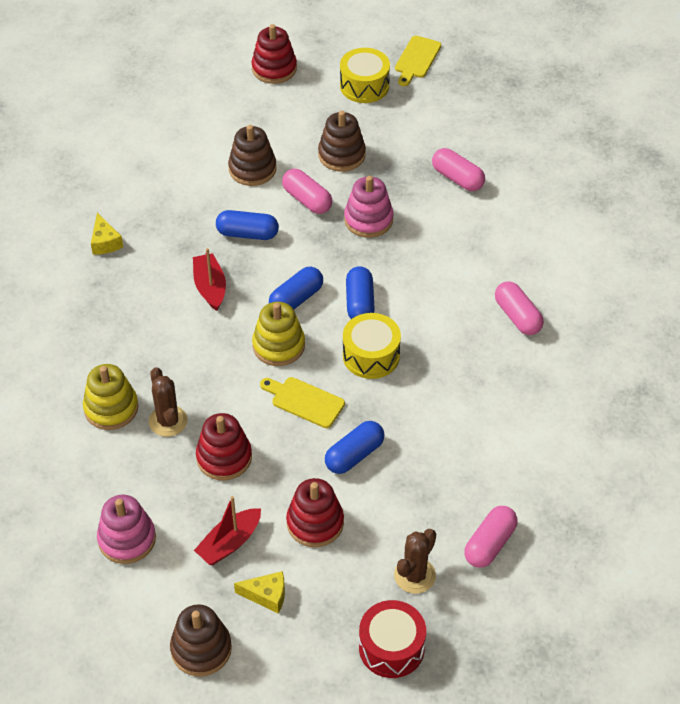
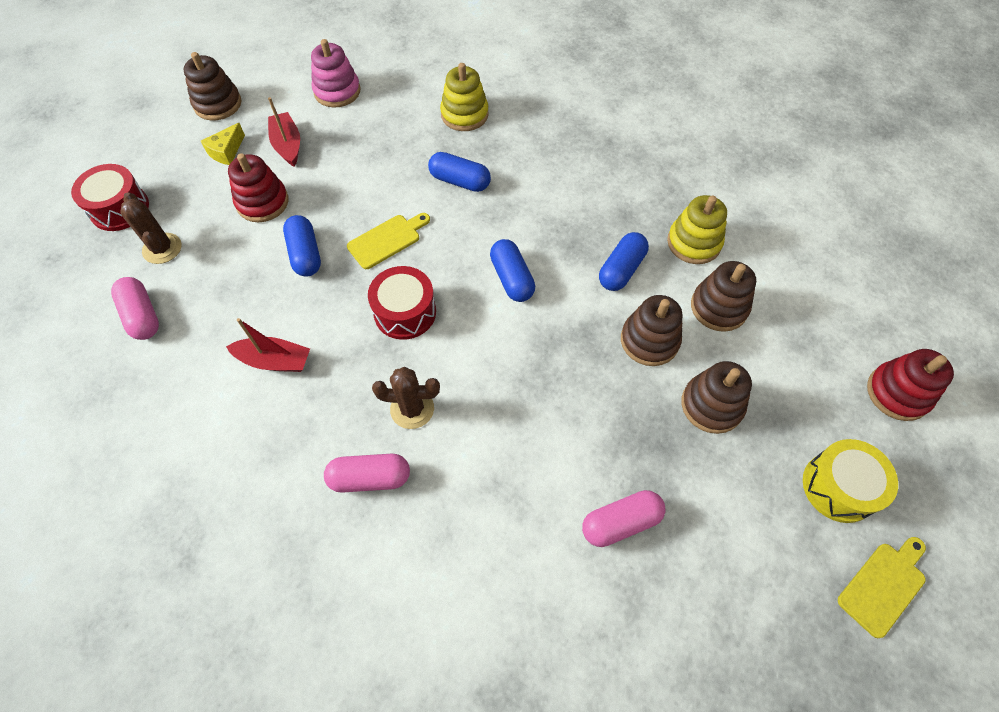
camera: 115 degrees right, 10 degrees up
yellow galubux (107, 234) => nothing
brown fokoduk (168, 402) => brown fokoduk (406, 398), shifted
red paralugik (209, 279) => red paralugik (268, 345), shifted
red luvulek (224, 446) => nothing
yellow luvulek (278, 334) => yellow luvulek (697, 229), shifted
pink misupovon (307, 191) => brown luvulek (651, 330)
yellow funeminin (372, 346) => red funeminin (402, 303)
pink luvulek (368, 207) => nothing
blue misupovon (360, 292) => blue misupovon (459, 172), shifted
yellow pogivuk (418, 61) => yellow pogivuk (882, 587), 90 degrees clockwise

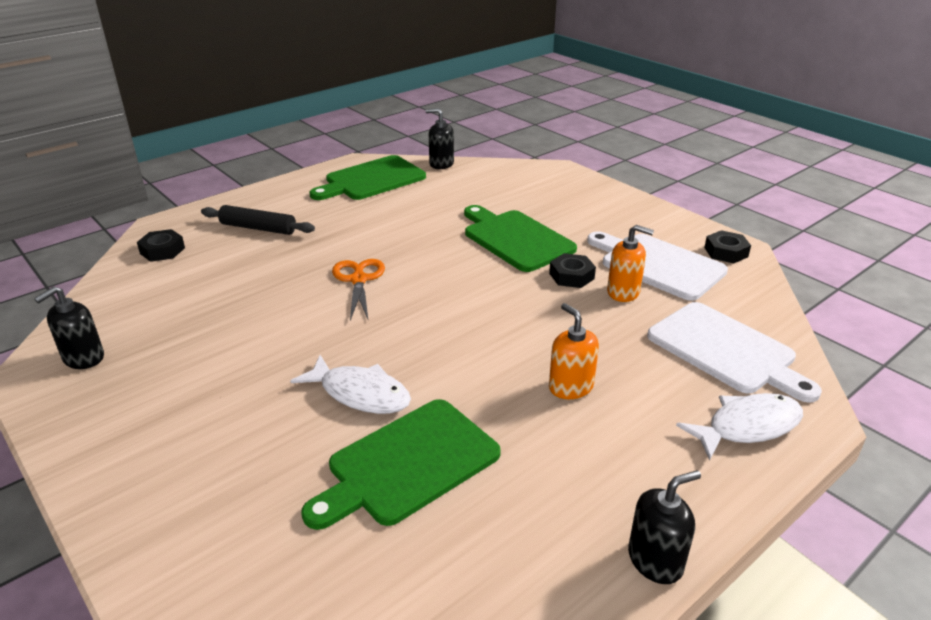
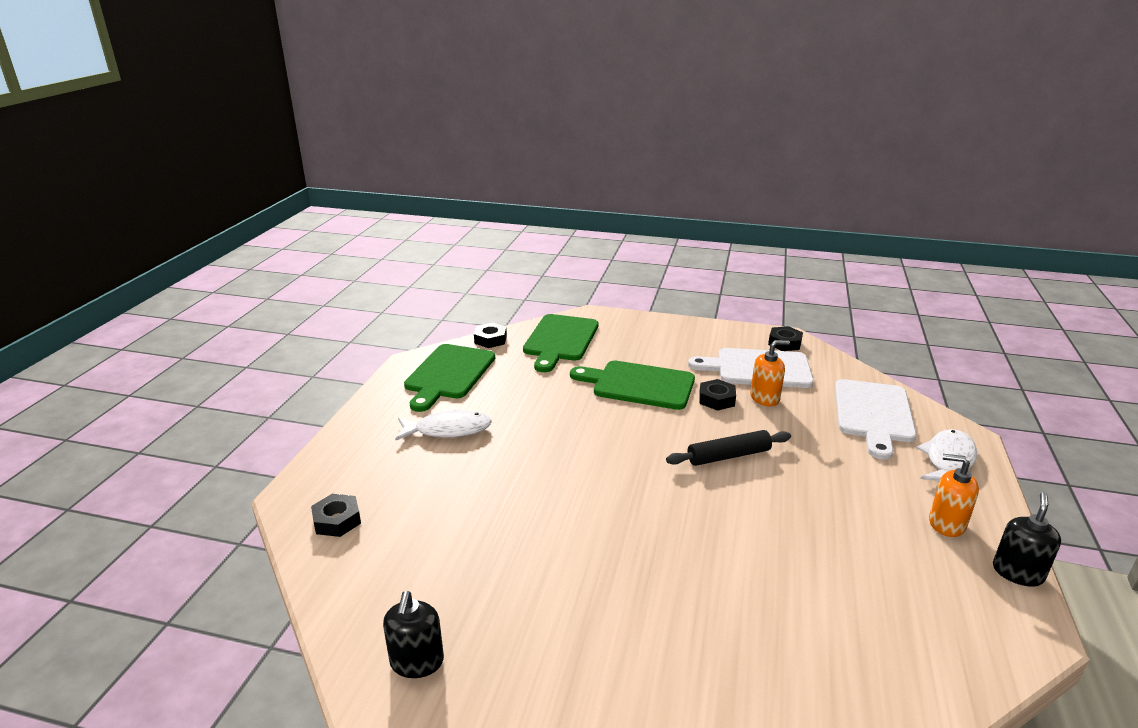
camera: 35 degrees left, 5 degrees down
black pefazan (258, 220) => black pefazan (728, 448), shifted
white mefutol (350, 384) => white mefutol (443, 424), shifted
green pogivuk (401, 464) => green pogivuk (561, 343), shifted
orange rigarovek (358, 289) => nothing
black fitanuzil (440, 138) => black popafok (490, 335)
orange fitanuzil (574, 351) => orange fitanuzil (954, 495), shifted
white pogivuk (734, 352) => white pogivuk (875, 419), 90 degrees clockwise

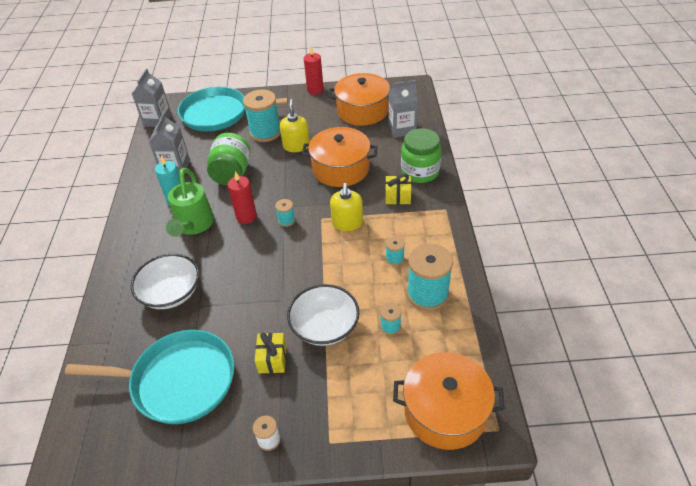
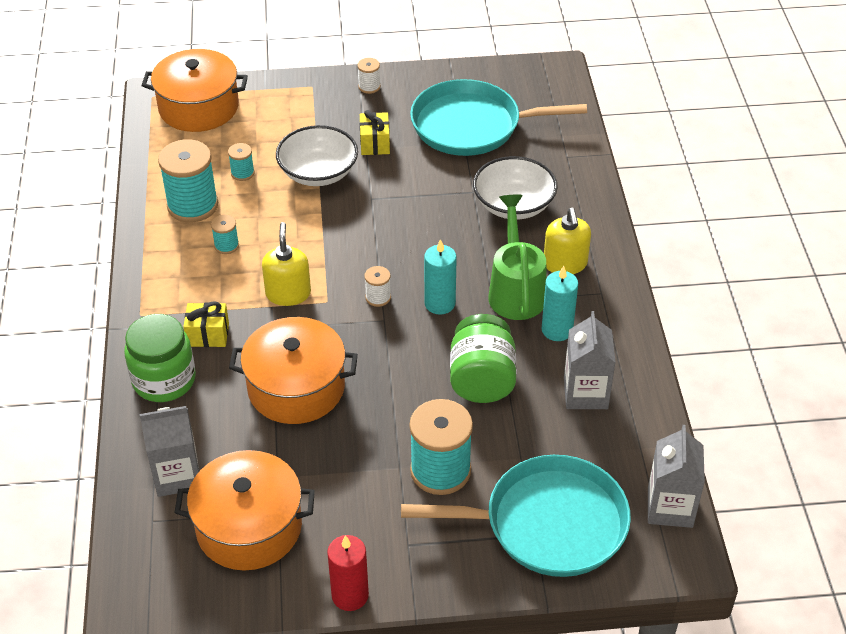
camera: 175 degrees right, 0 degrees up
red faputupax (242, 197) => turquoise faputupax (440, 277)
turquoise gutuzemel (285, 213) => white gutuzemel (377, 286)
yellow fitanuzil (295, 125) => yellow fitanuzil (567, 241), shifted

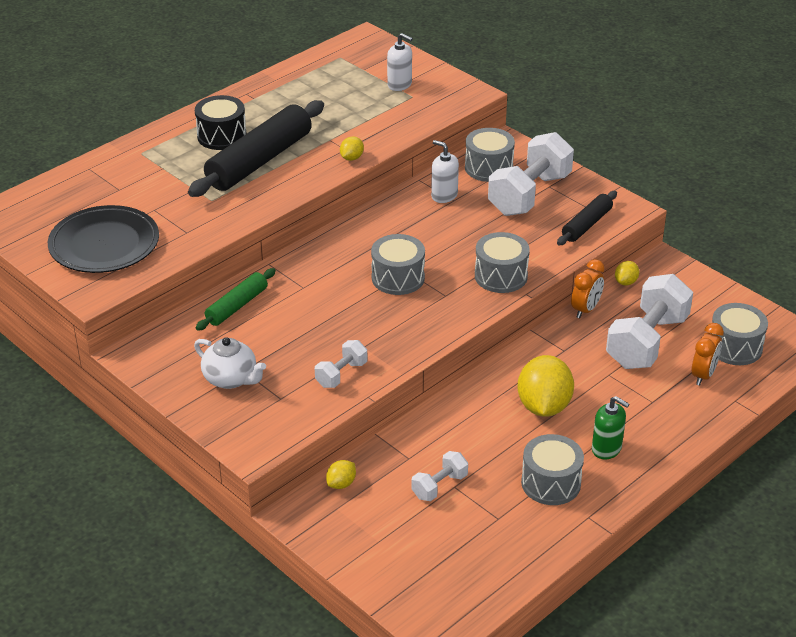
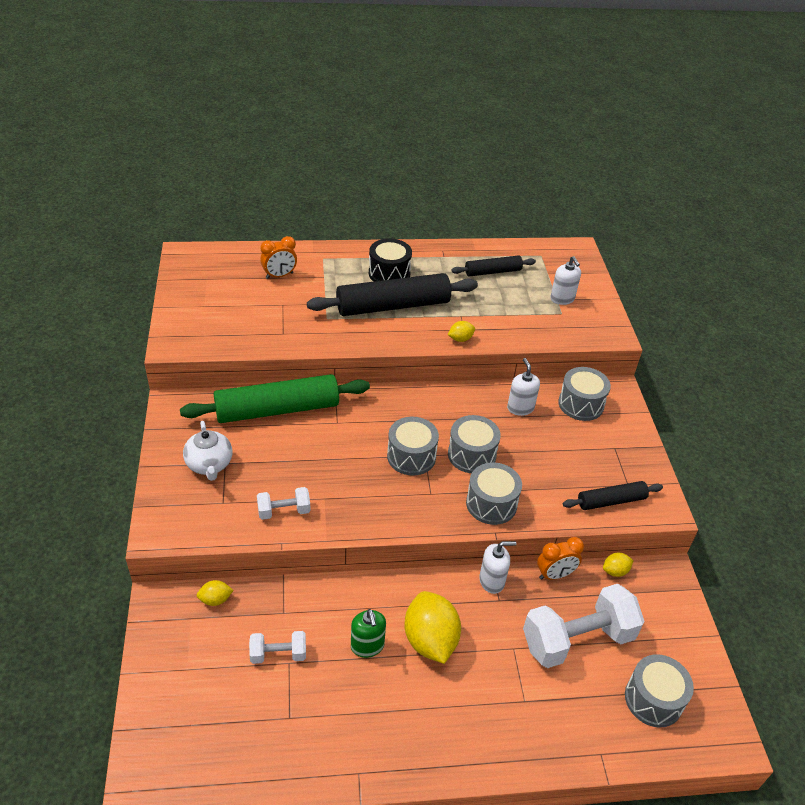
camera: 35 degrees right, 5 degrees up
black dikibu (103, 239) => nothing
green pefazan (235, 299) => green pefazan (275, 398), x1.87
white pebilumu (531, 174) => nothing
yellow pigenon (546, 386) => yellow pigenon (432, 627), 60 degrees counterclockwise
grey funeminin (552, 469) => grey funeminin (474, 444), shifted
green fitanuzil (610, 428) => green fitanuzil (368, 633), shifted
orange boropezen (708, 354) => orange boropezen (278, 257), shifted
nothing => black pefazan (493, 265)
nothing => white fitanuzil (498, 567)

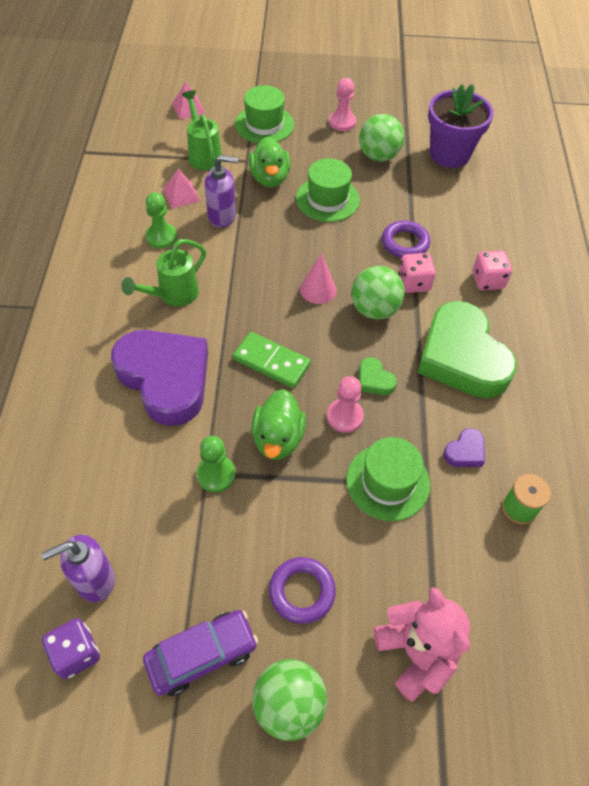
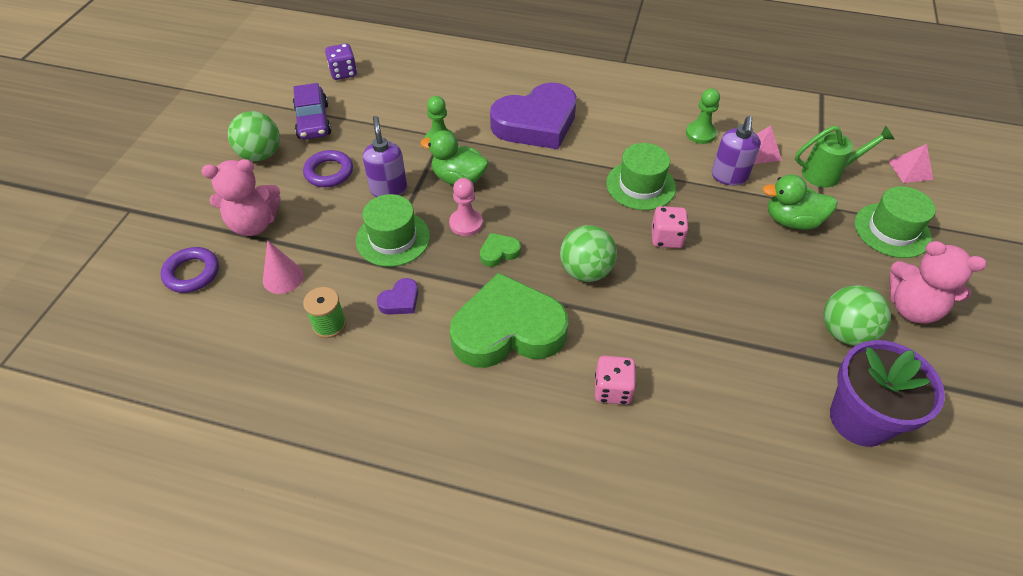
camera: 105 degrees right, 5 degrees down
purple fitanuzil (78, 568) => purple fitanuzil (385, 156), shifted
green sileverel (163, 272) => nothing
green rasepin (272, 360) => nothing
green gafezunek (328, 190) => green gafezunek (641, 176), shifted
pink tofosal (318, 278) => pink tofosal (283, 267), shifted
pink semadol (342, 104) => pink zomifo (938, 282)
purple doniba (406, 239) => purple doniba (189, 270), shifted
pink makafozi (417, 273) => pink makafozi (670, 227), shifted
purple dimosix (464, 447) => purple dimosix (397, 296), 105 degrees counterclockwise

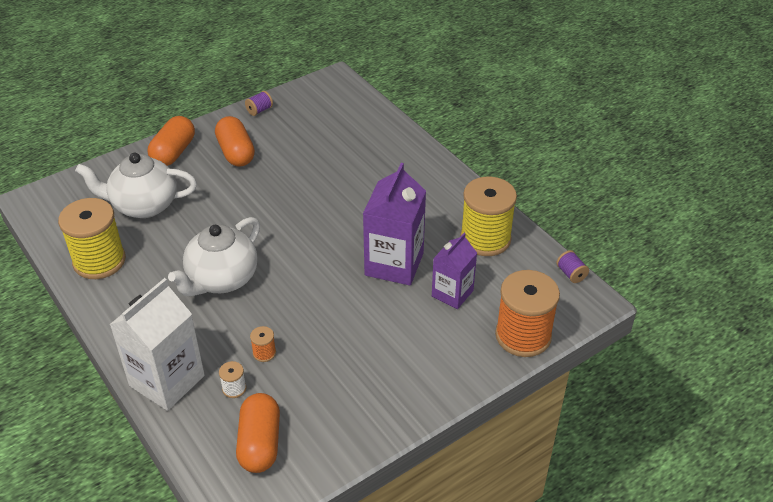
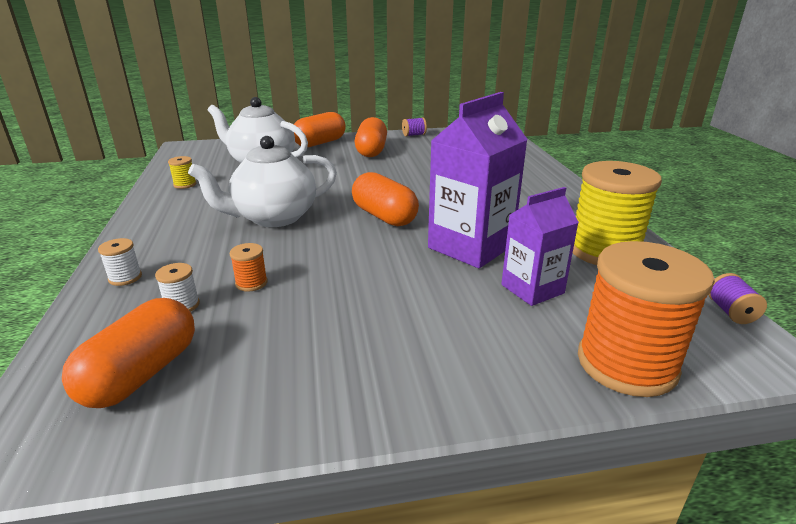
camera: 25 degrees right, 15 degrees down
yellow gutuzemel (92, 238) => yellow gutuzemel (182, 172), x0.41
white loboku (157, 344) => white gutuzemel (120, 262)
nothing => orange misupovon (385, 199)

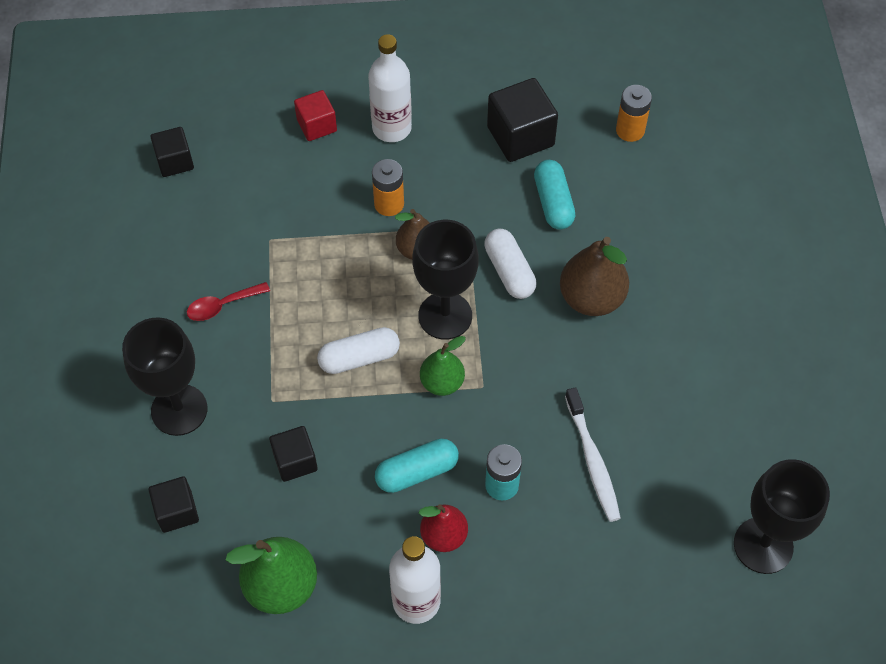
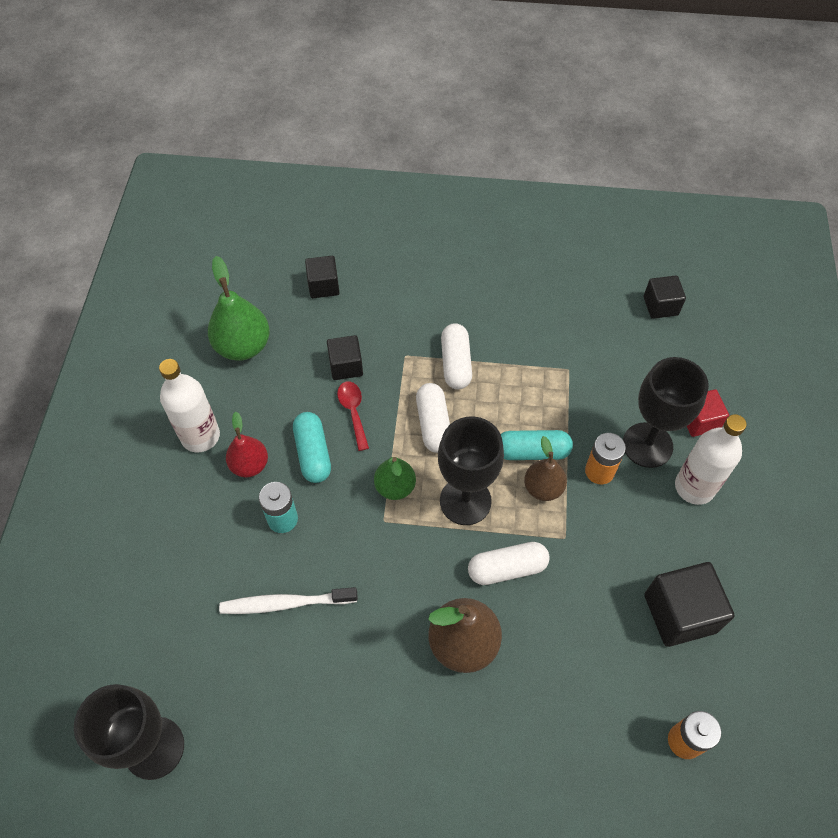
camera: 100 degrees right, 0 degrees up
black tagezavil (164, 376) => black tagezavil (666, 412), shifted
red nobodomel (228, 301) => red nobodomel (353, 416), shifted
turquoise misupovon (554, 195) => turquoise misupovon (537, 445), shifted
nothing => white misupovon (456, 356)

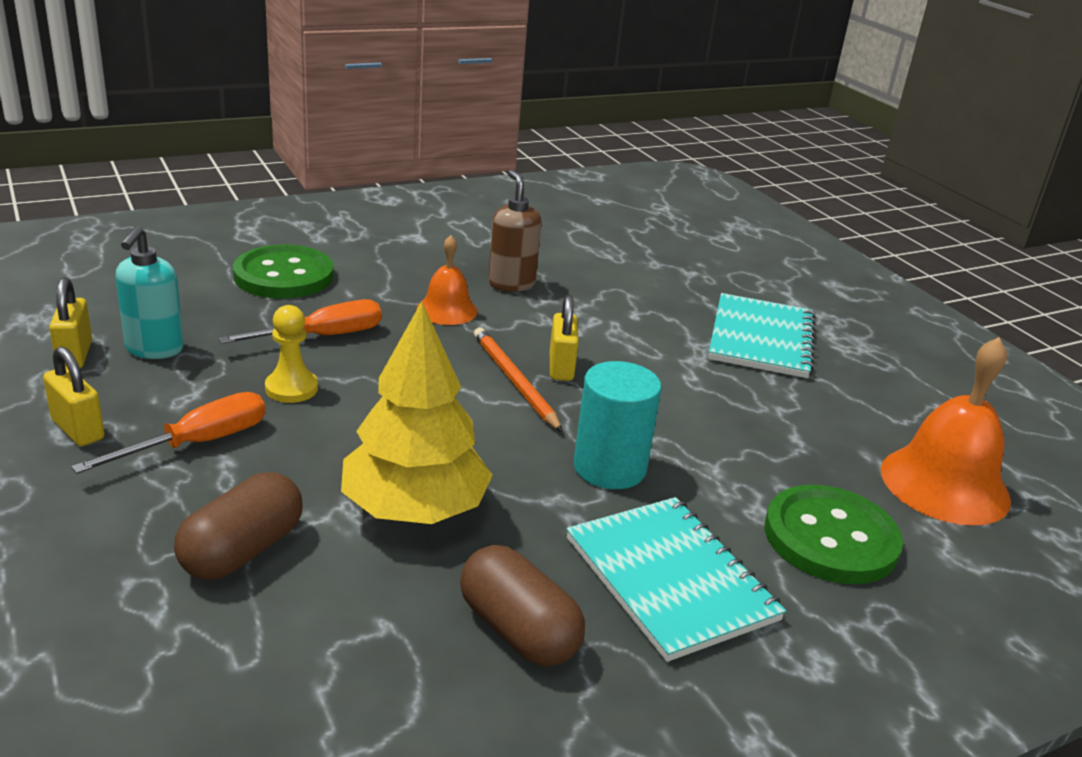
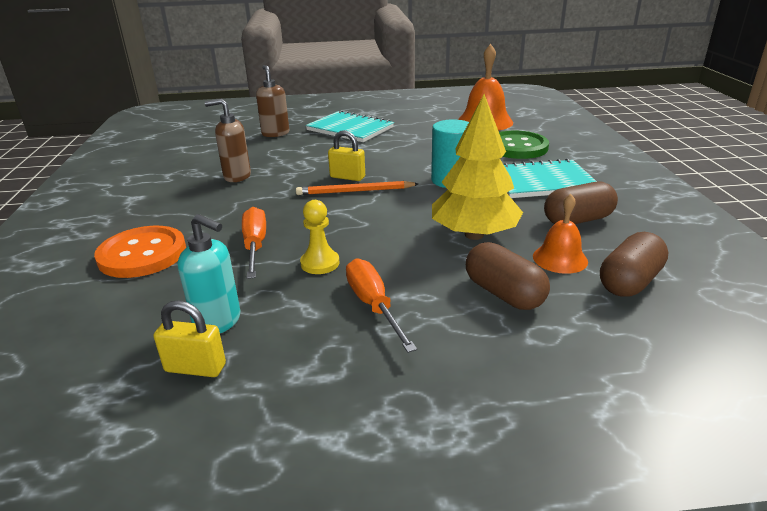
camera: 65 degrees left, 0 degrees up
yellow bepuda (73, 396) => nothing
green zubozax (283, 272) => orange zubozax (140, 252)
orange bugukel (447, 280) => orange bugukel (560, 234), shifted
nothing => brown fitanuzil (272, 101)
nothing => brown misupovon (634, 264)

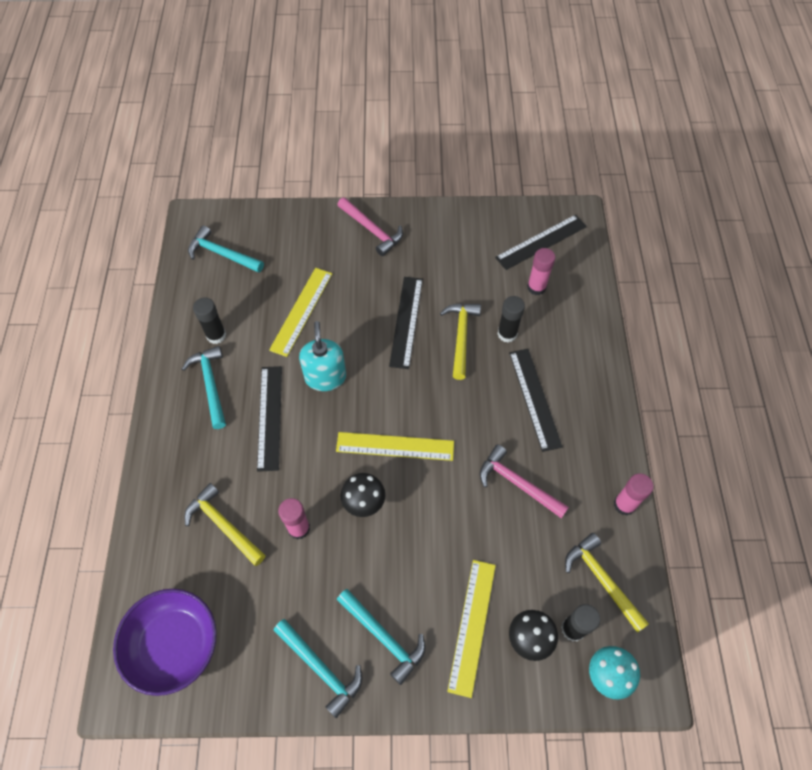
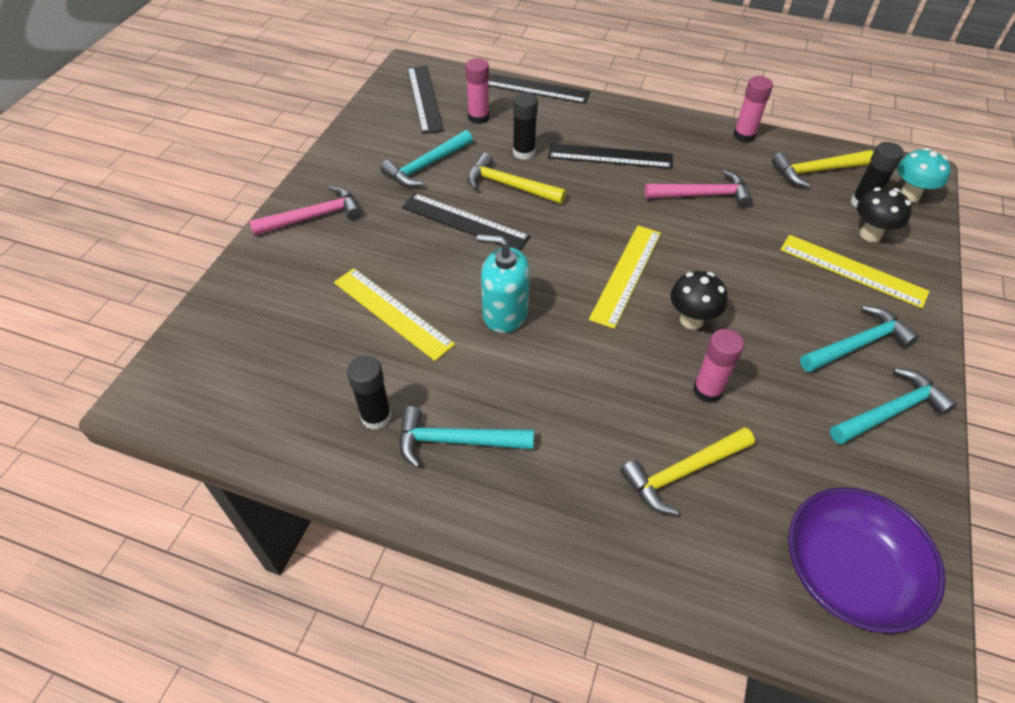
camera: 70 degrees left, 10 degrees down
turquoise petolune (226, 249) => turquoise petolune (426, 158), shifted
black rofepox (269, 419) => black rofepox (539, 88), shifted
pink petolune (524, 481) => pink petolune (699, 189), 150 degrees counterclockwise

